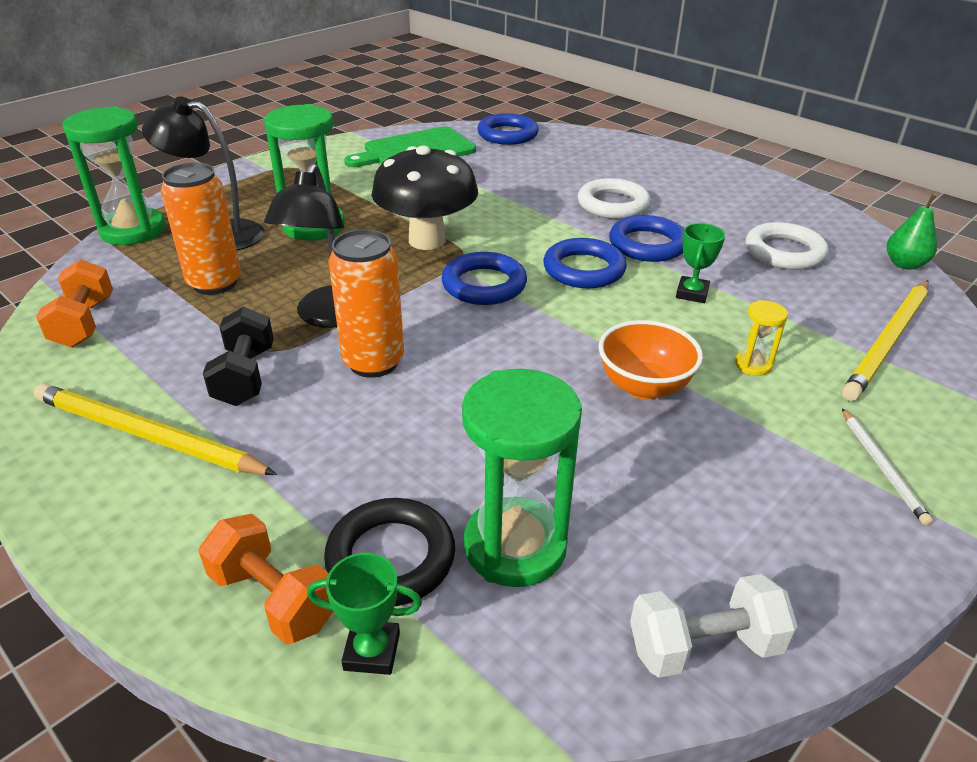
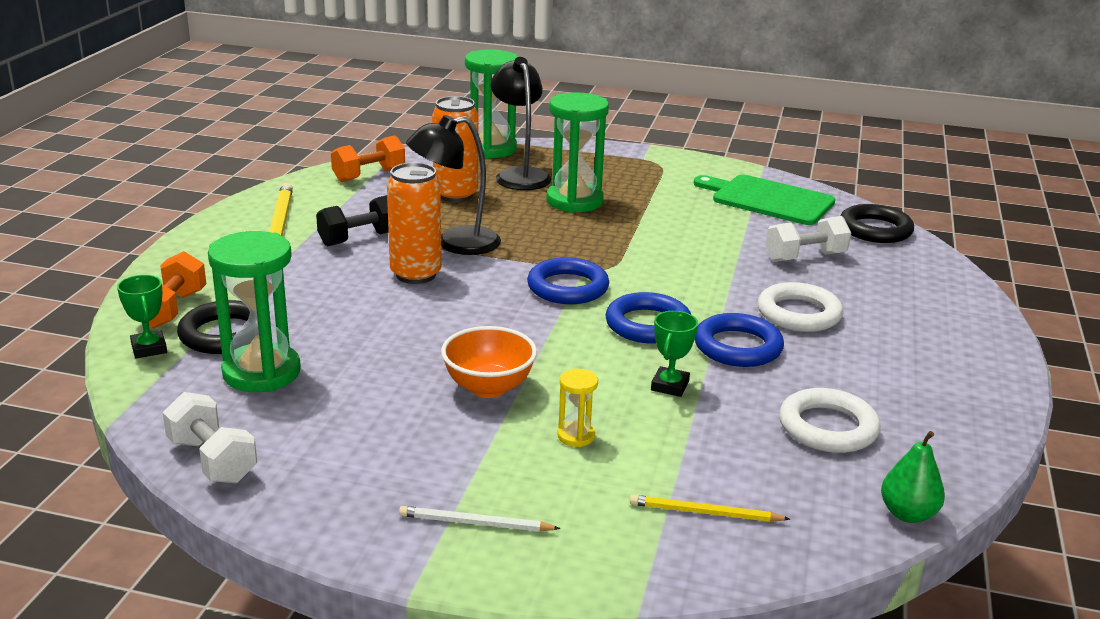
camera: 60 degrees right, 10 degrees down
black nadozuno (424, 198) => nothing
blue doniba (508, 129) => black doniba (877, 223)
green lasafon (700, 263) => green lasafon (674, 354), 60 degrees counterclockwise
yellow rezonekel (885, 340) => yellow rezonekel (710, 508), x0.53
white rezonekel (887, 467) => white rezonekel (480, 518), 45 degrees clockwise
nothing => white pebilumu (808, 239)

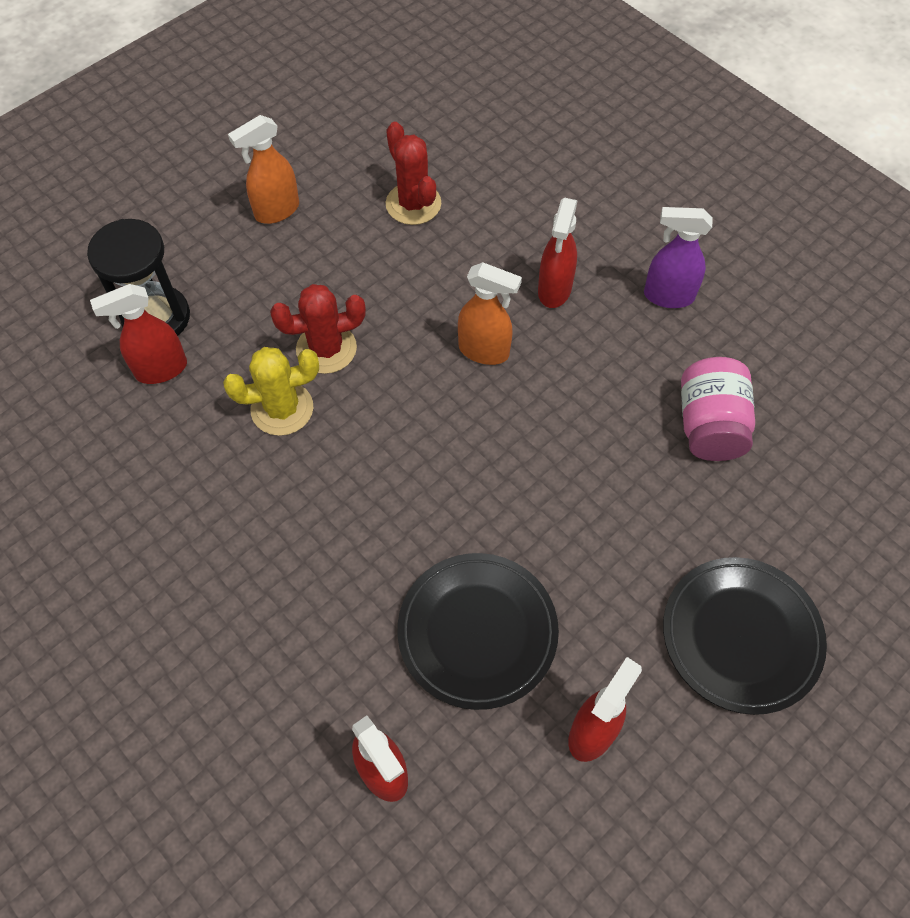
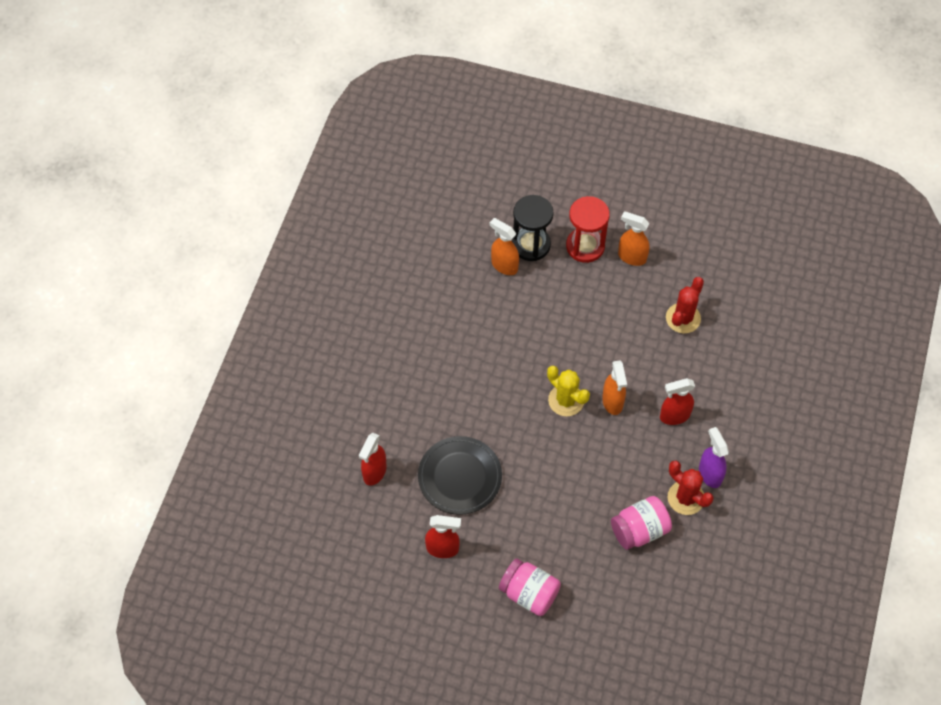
camera: 60 degrees right, 0 degrees up
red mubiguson (138, 334) => orange mubiguson (504, 246)
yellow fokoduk (271, 391) => yellow fokoduk (568, 391), shifted
red fokoduk (318, 329) => red fokoduk (691, 487), shifted
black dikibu (745, 636) => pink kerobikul (530, 587)
nothing => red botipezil (588, 229)

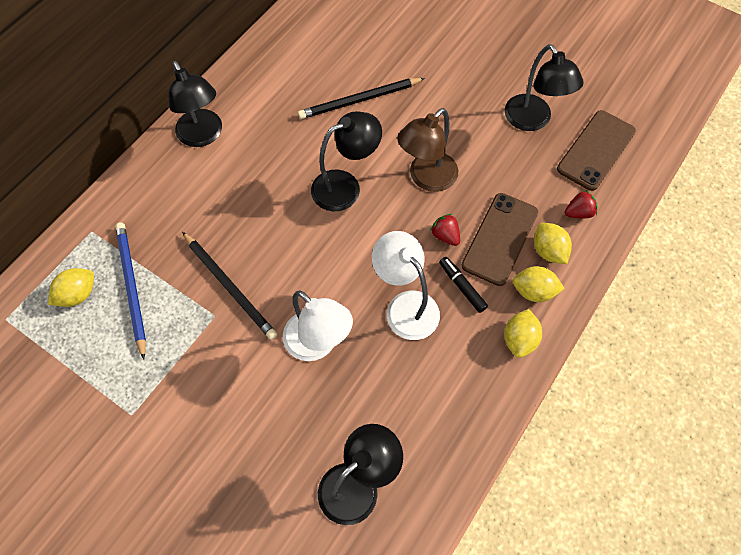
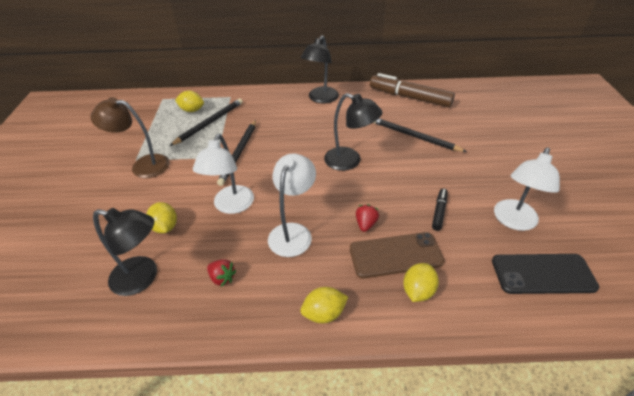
camera: 55 degrees right, 20 degrees down
blue rezonekel (130, 290) => black rezonekel (206, 122)
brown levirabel (427, 150) => brown levirabel (130, 137), shifted
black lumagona (463, 285) => black lumagona (440, 210), shifted
black levirabel (544, 87) => white levirabel (527, 189)
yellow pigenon (539, 284) => yellow pigenon (161, 218), shifted
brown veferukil (596, 150) => black veferukil (545, 274)
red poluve (581, 204) => red poluve (222, 273), shifted
nothing => brown lumagona (412, 90)

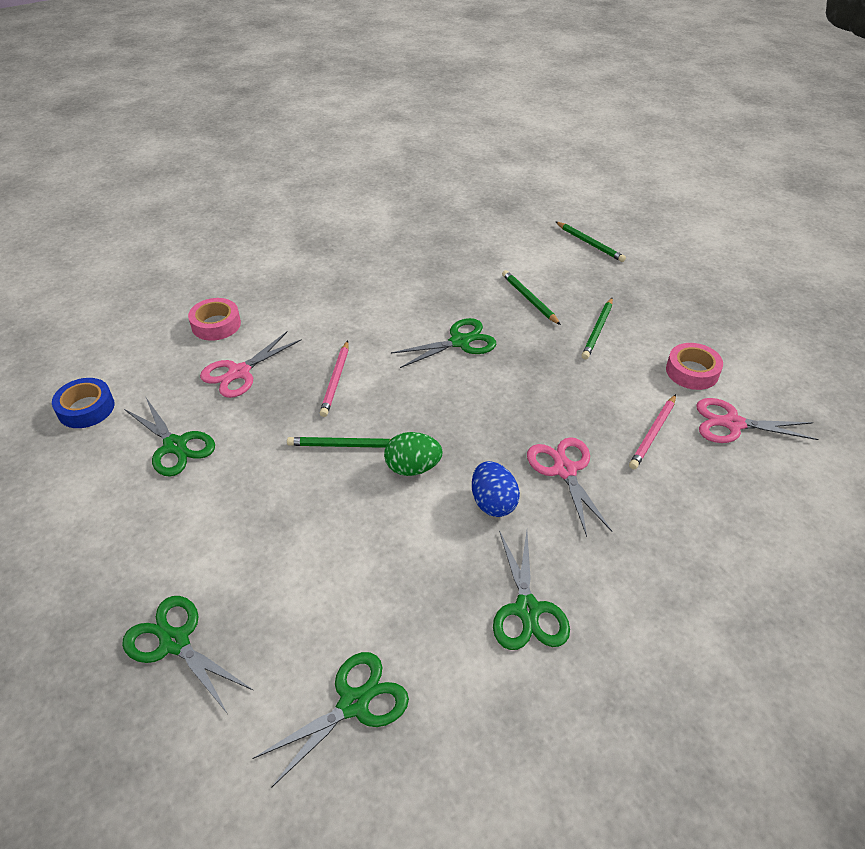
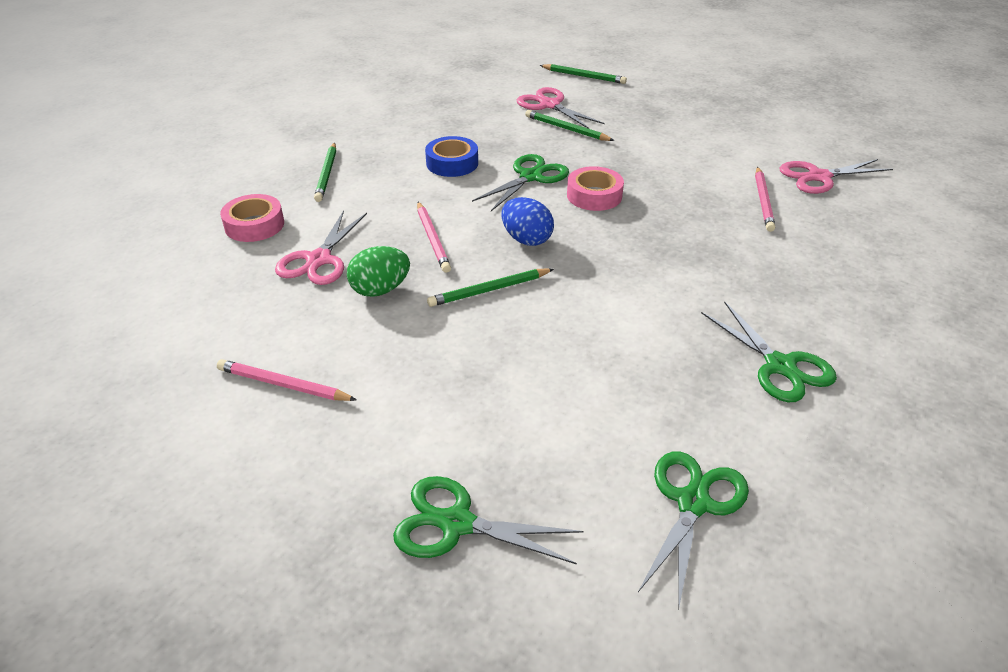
camera: 25 degrees left, 5 degrees down
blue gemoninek (83, 403) => blue gemoninek (451, 156), shifted
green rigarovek (169, 436) => nothing
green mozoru (413, 454) => green mozoru (378, 271), shifted
blue mozoru (496, 489) => blue mozoru (527, 221), shifted
pink rigarovek (570, 487) => pink rigarovek (560, 108), shifted
green rezonekel (597, 328) => green rezonekel (325, 172), shifted
pink gemoninek (694, 366) => pink gemoninek (595, 188), shifted
nothing => pink rezonekel (287, 380)

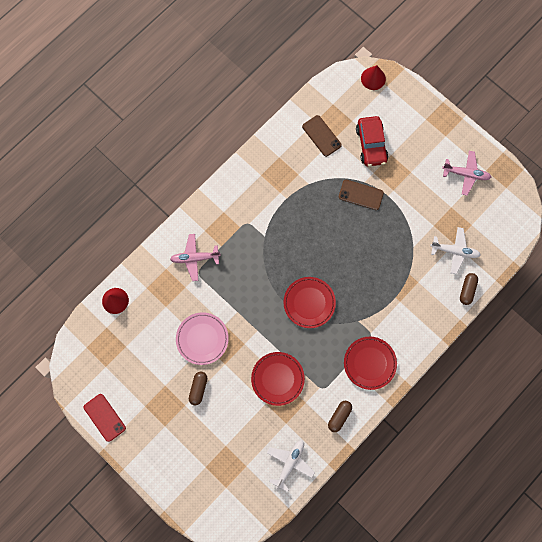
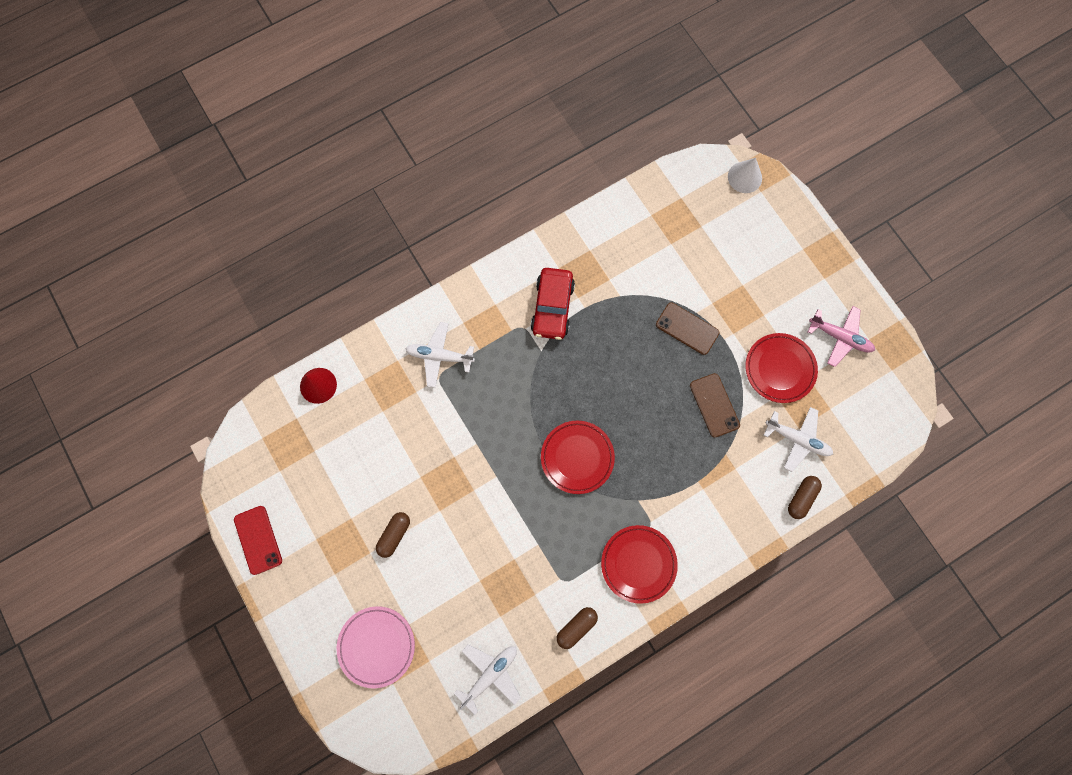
camera: 15 degrees right, 0 degrees up
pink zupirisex (195, 257) => white zupirisex (440, 354)
pink dikibu (202, 338) => pink dikibu (375, 647), shifted
red dikibu (278, 379) => red dikibu (781, 368), shifted
brown veferukil (322, 136) => brown veferukil (715, 405), shifted
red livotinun (372, 141) => red livotinun (552, 304), shifted
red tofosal (373, 77) => white tofosal (745, 175)

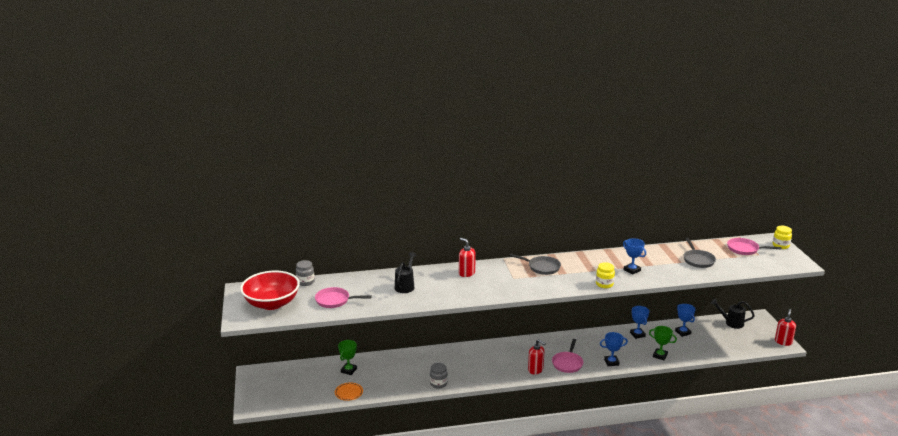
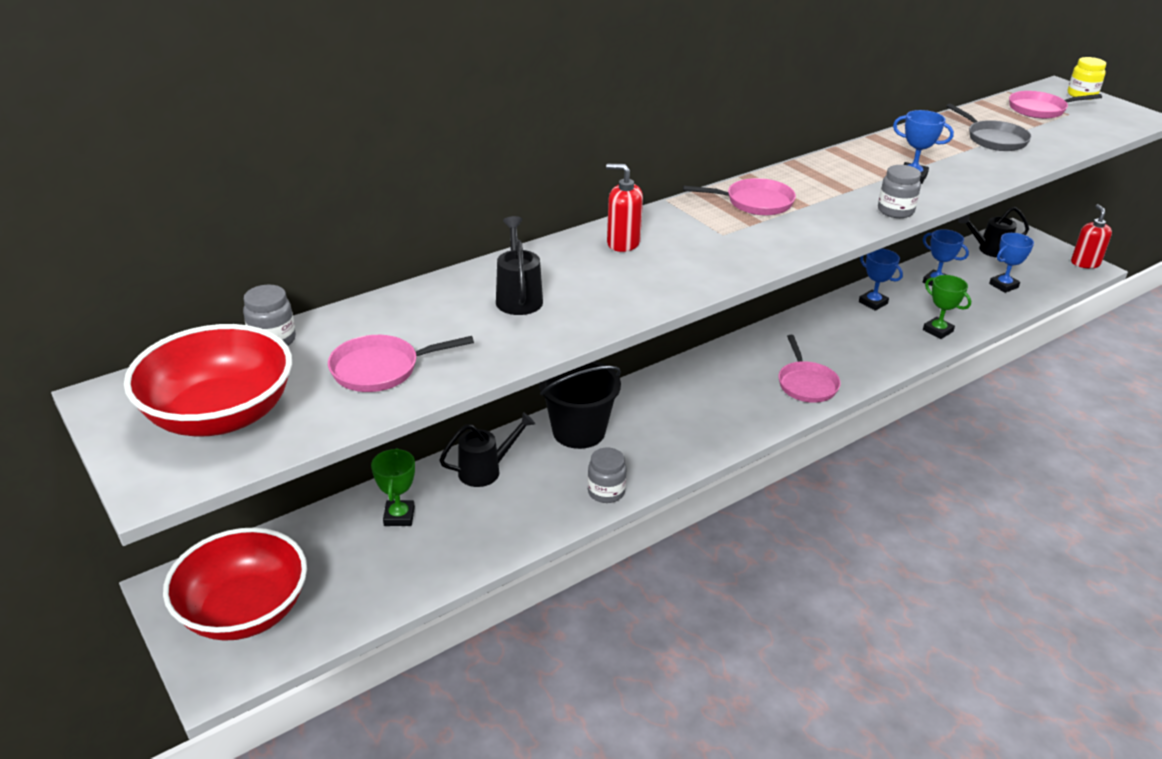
camera: 25 degrees left, 10 degrees up
orange dikibu (349, 391) => nothing
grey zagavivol (535, 264) => pink zagavivol (739, 197)
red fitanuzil (537, 356) => nothing
yellow kerobikul (605, 275) => grey kerobikul (899, 191)
blue lasafon (614, 349) => blue lasafon (1011, 263), shifted
green lasafon (663, 343) => green lasafon (947, 307), 45 degrees clockwise
nothing => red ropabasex (235, 584)
nothing => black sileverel (487, 449)
nothing => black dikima (580, 405)

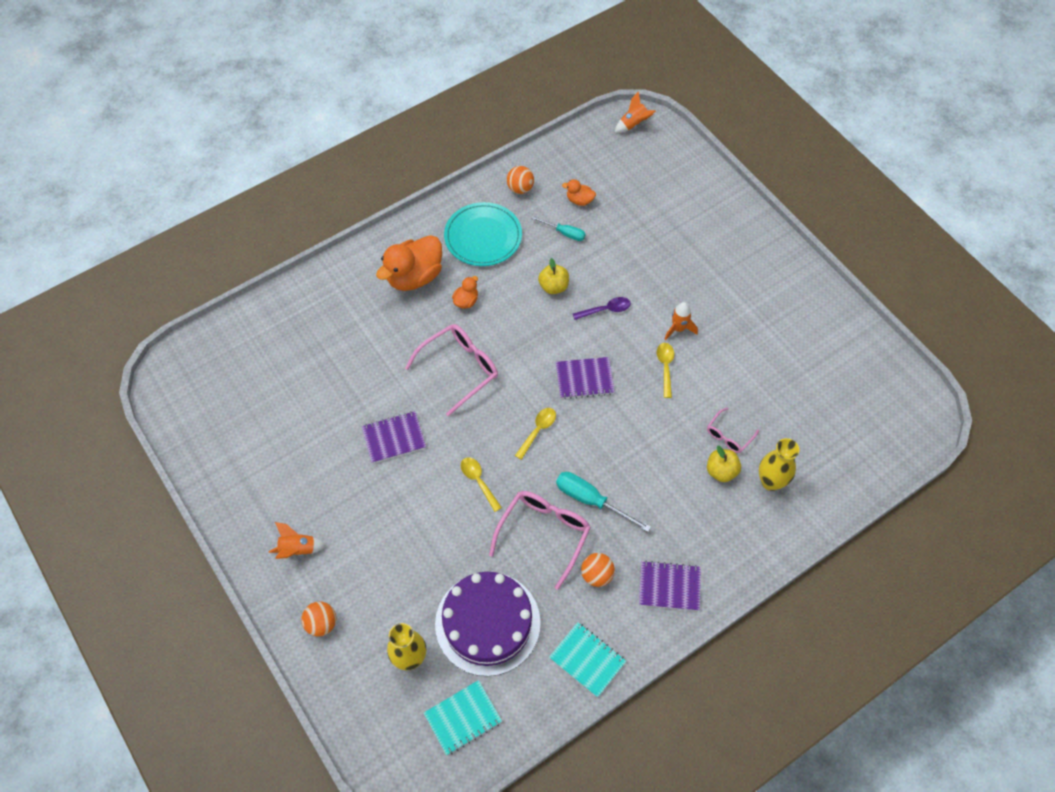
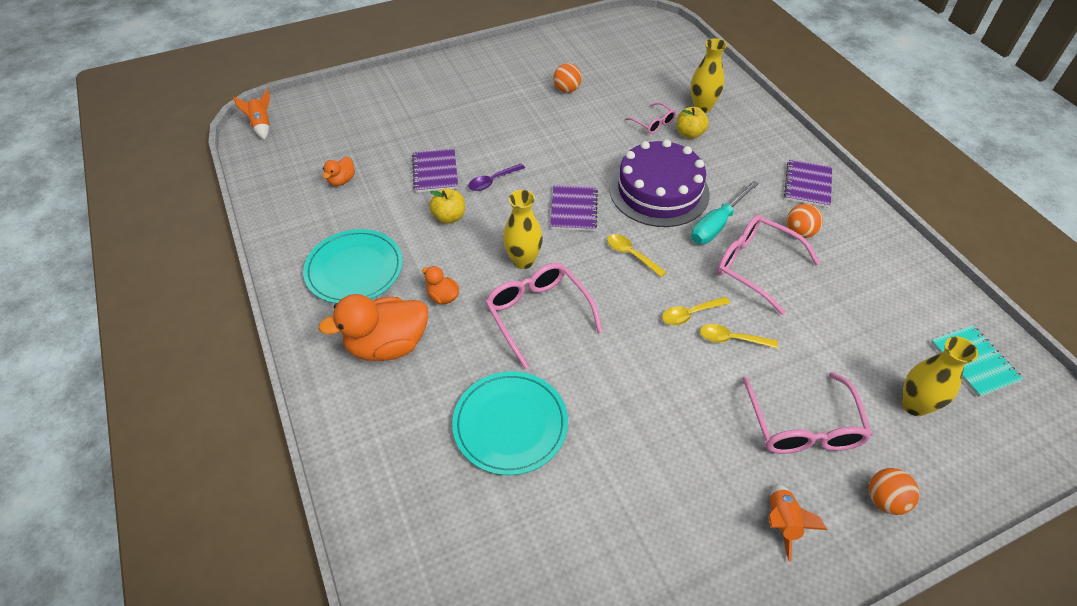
camera: 80 degrees left, 10 degrees down
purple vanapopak (393, 437) => purple vanapopak (435, 171), shifted
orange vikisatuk (409, 263) => orange vikisatuk (373, 327), 105 degrees clockwise
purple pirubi (488, 624) => purple pirubi (660, 183), shifted
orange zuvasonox (520, 180) => orange zuvasonox (567, 78), shifted
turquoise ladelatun (558, 228) => nothing
turquoise vanapopak (587, 660) => nothing
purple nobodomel (602, 308) => purple nobodomel (496, 177), 120 degrees counterclockwise
yellow nobodomel (665, 370) => yellow nobodomel (739, 336), shifted
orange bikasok (681, 321) => nothing
nothing => turquoise dikibu (510, 423)
nothing => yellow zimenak (523, 229)
nothing => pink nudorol (807, 413)

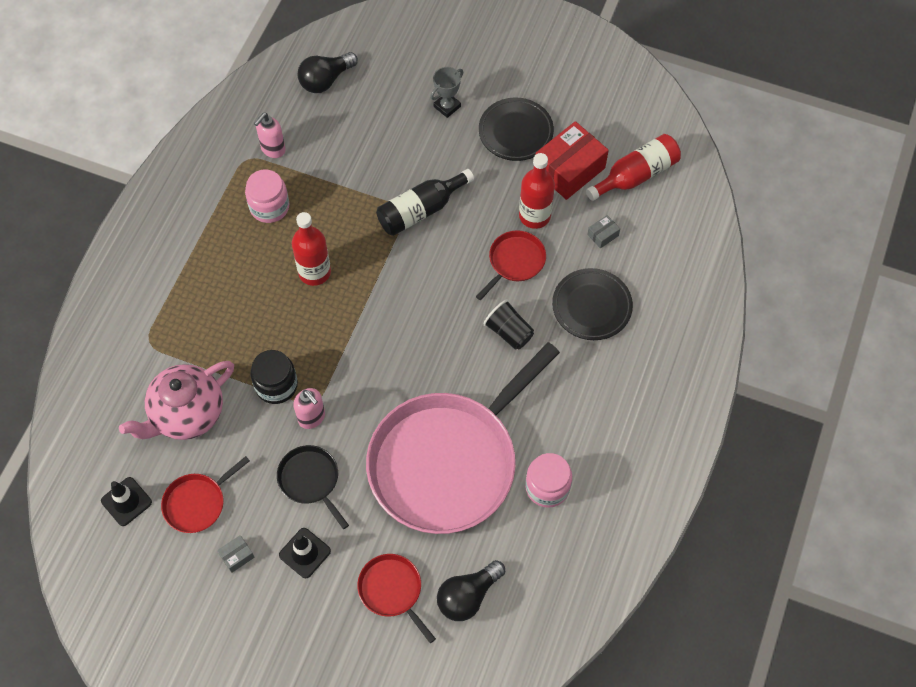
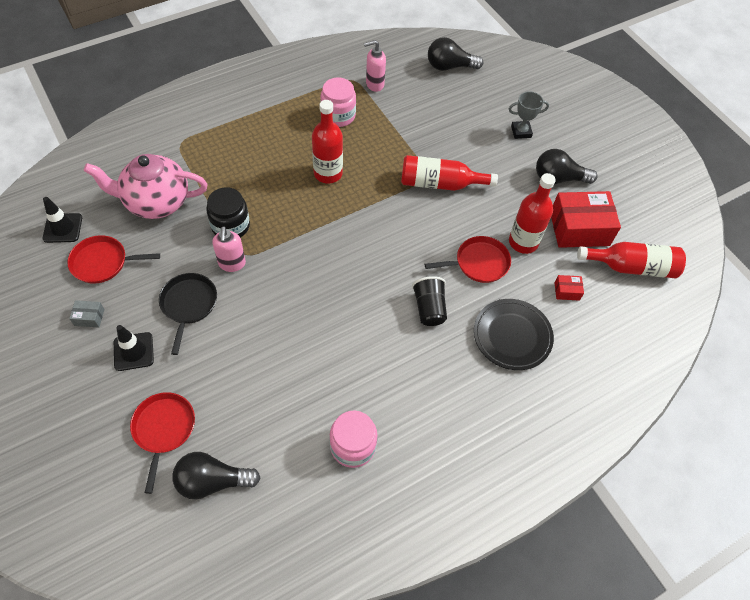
camera: 35 degrees right, 5 degrees down
pink zagavivol (463, 438) => nothing
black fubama (425, 202) => red fubama (449, 173)
black dikibu (516, 129) => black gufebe (567, 166)
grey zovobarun (603, 231) => red zovobarun (569, 288)

